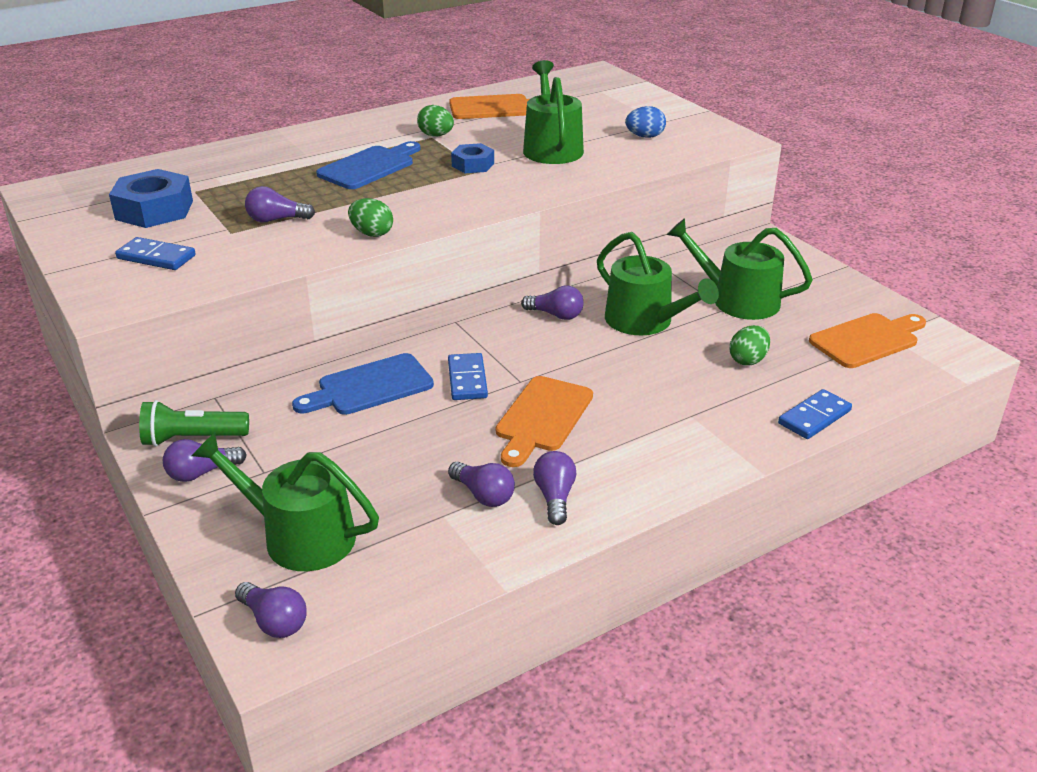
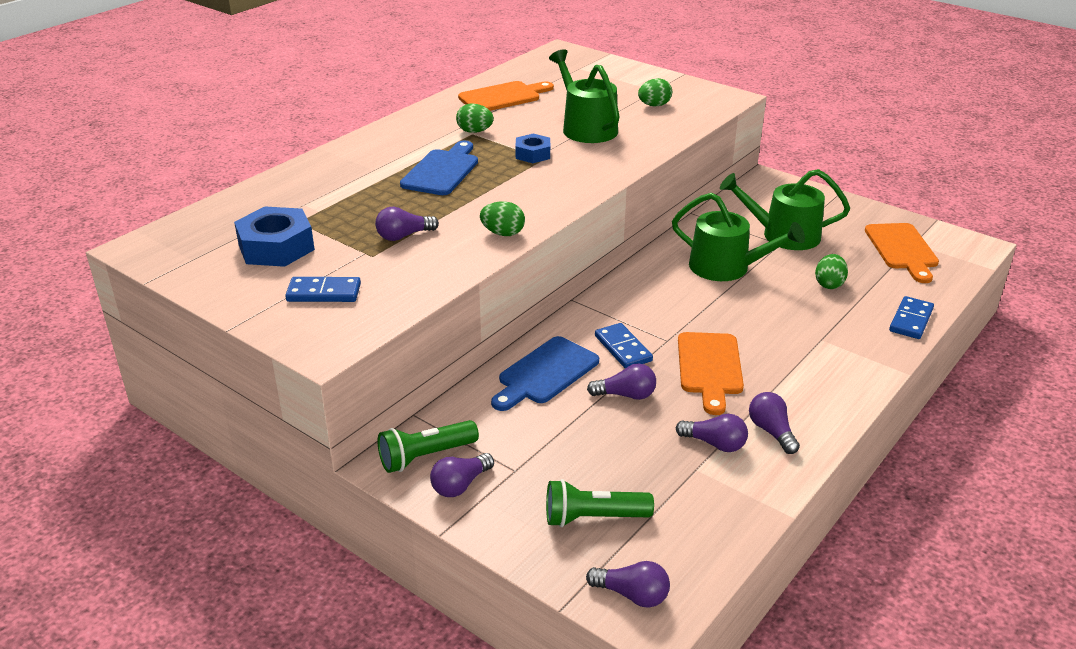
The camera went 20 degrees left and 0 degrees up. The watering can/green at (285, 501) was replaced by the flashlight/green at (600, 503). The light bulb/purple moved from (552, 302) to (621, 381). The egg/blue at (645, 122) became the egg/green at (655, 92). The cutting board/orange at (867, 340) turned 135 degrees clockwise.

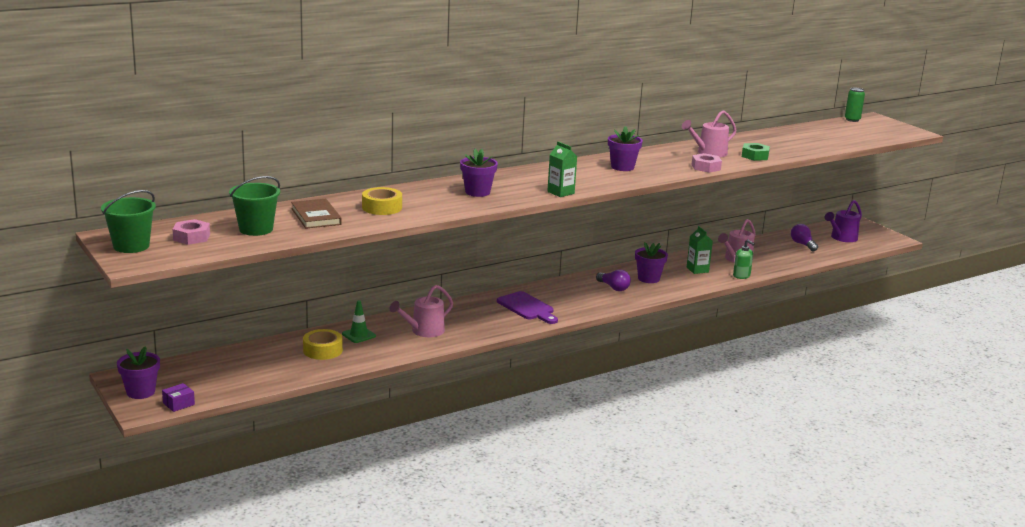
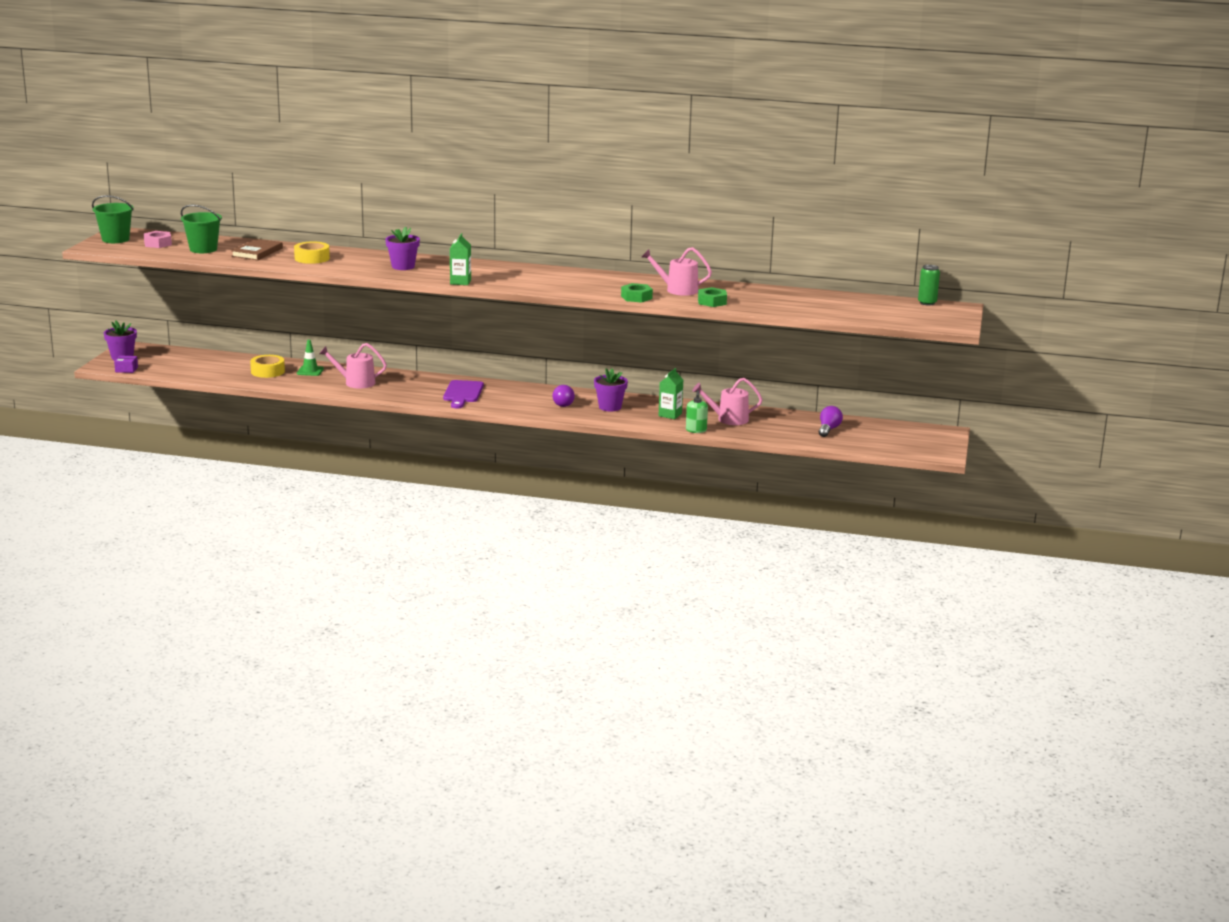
The camera went 45 degrees right and 0 degrees up. The flower pot/purple at (625, 148) disappeared. The nut/pink at (706, 163) became the nut/green at (637, 293). The watering can/purple at (843, 221) disappeared.

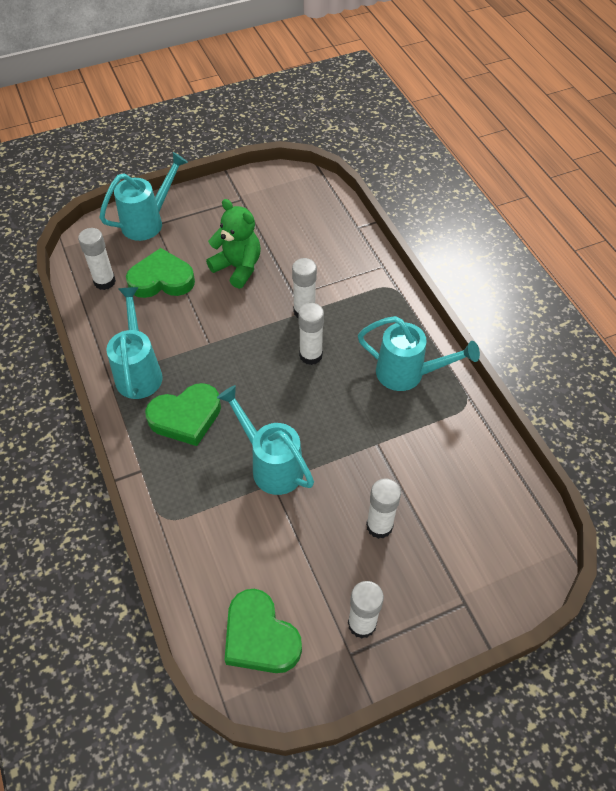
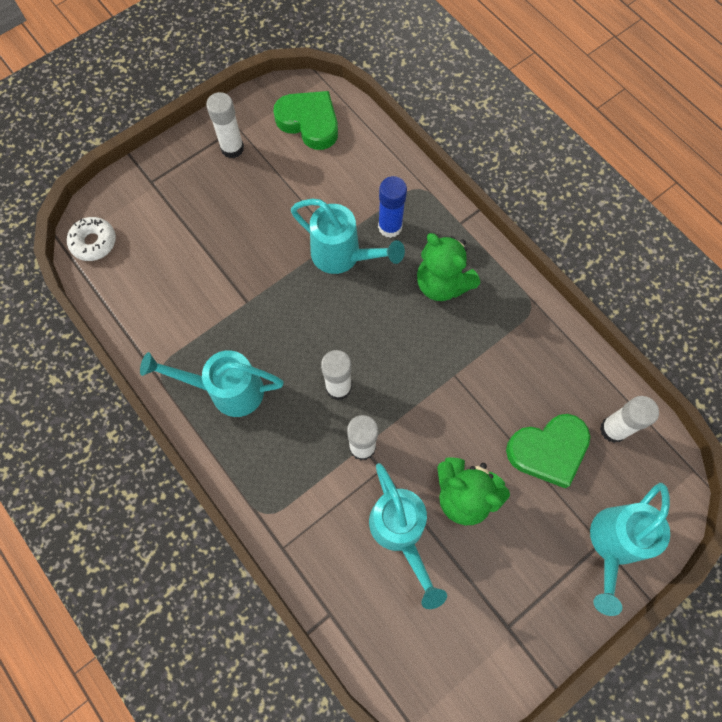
The camera went 165 degrees right and 15 degrees up. The watering can/turquoise moved from (134, 343) to (408, 536). The heart/green at (183, 414) was replaced by the teddy bear/green at (448, 267). The glue stick/white at (383, 509) disappeared. The donut/white at (91, 239) appeared. The glue stick/blue at (392, 207) appeared.

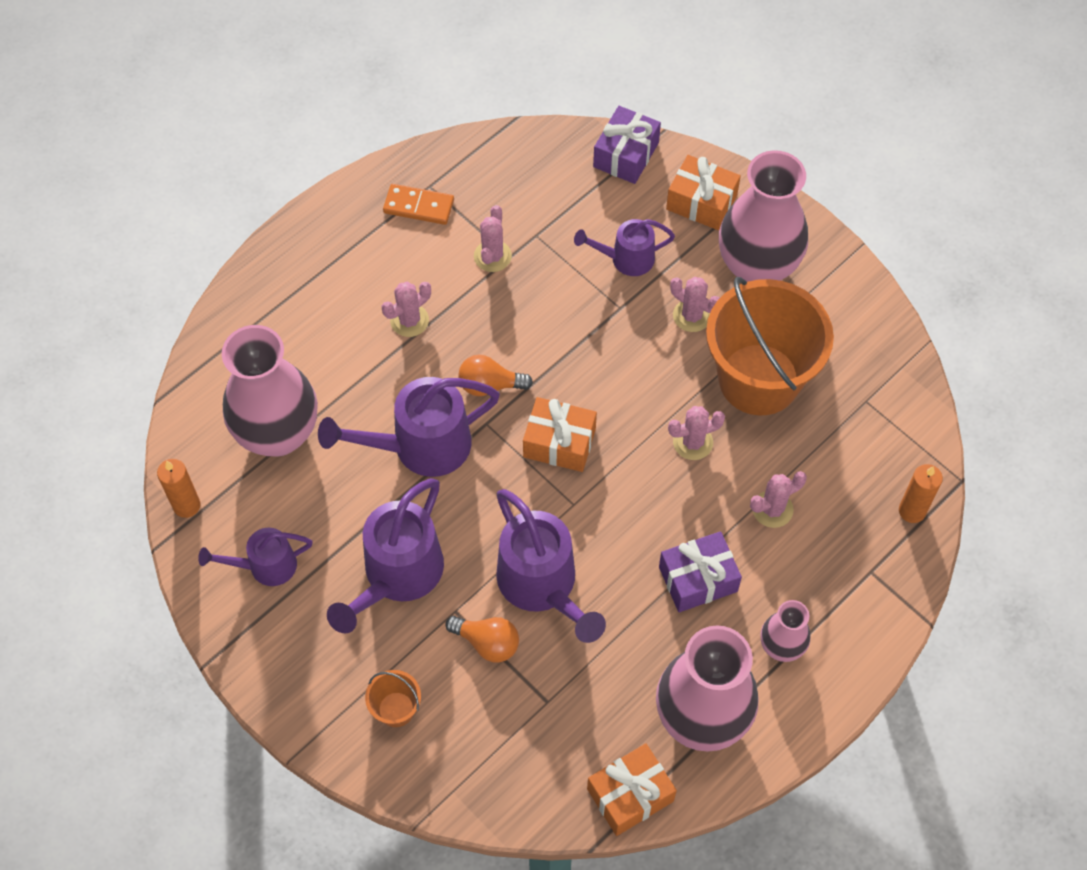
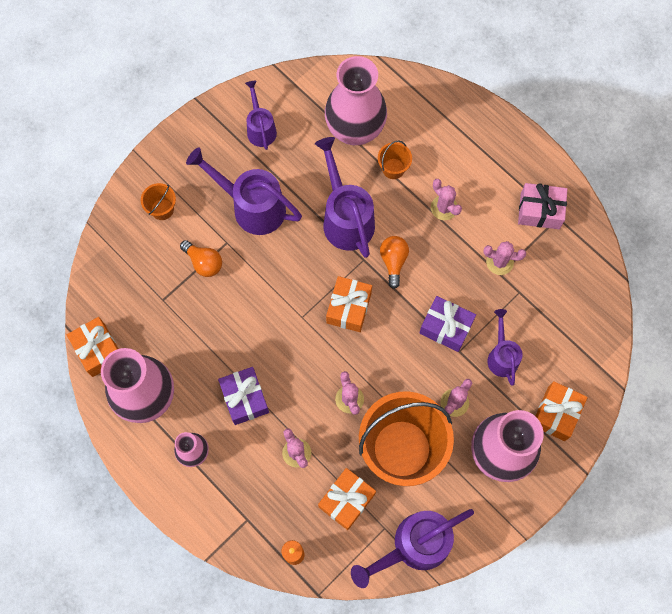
The camera went 90 degrees right and 10 degrees up. The candle/orange at (178, 488) disappeared. The domino/orange at (418, 204) was replaced by the gift/pink at (542, 206). The light bulb/orange at (482, 639) turned 75 degrees counterclockwise. The watering can/purple moved from (551, 566) to (412, 548). The gift/purple moved from (627, 145) to (447, 324). The gift/orange at (347, 499) appeared. The bucket/orange at (395, 159) appeared.

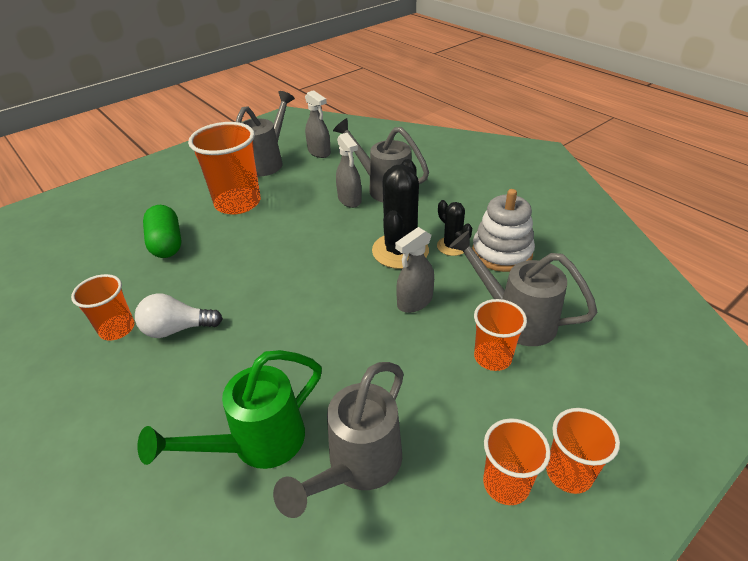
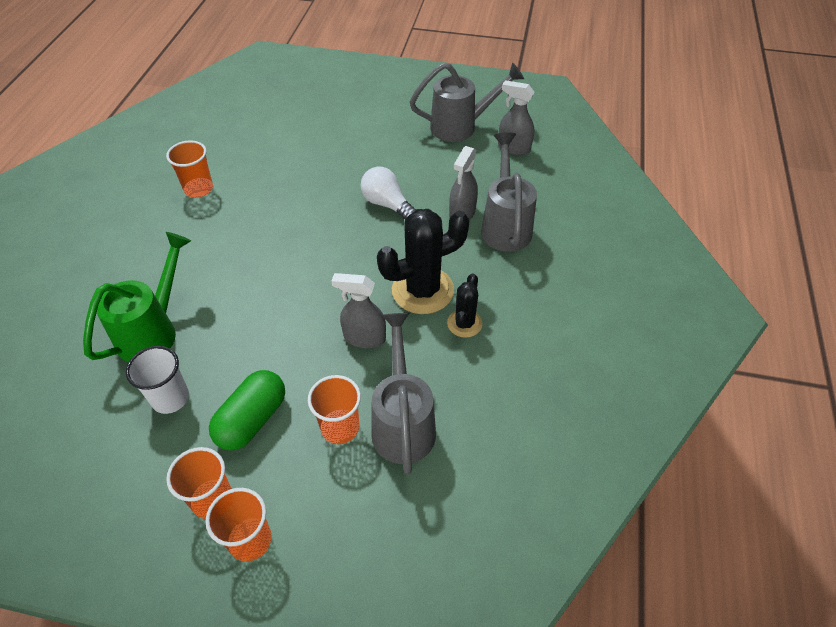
The camera went 50 degrees right and 10 degrees up. The light bulb/white moved from (179, 316) to (388, 192). The watering can/green at (229, 409) turned 105 degrees clockwise. The capsule/green moved from (162, 231) to (247, 410). The cup/orange at (224, 168) disappeared. The watering can/grey at (338, 440) was replaced by the cup/white at (157, 380). The spray bottle/grey at (318, 124) turned 105 degrees clockwise. The stacking toy/white at (503, 230) disappeared.

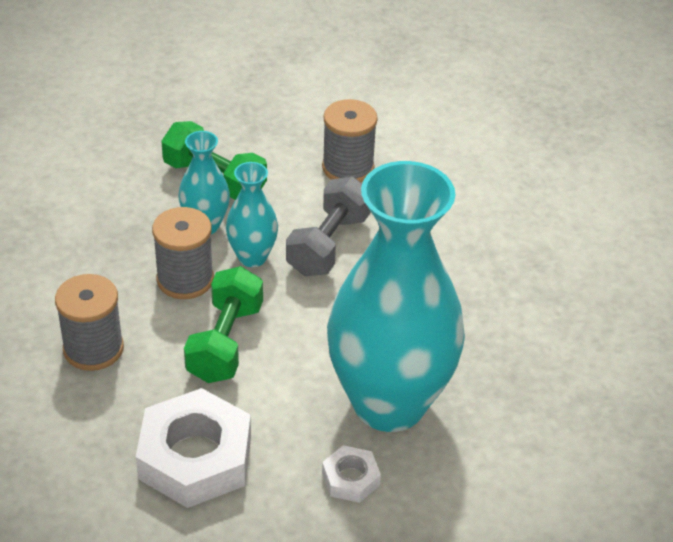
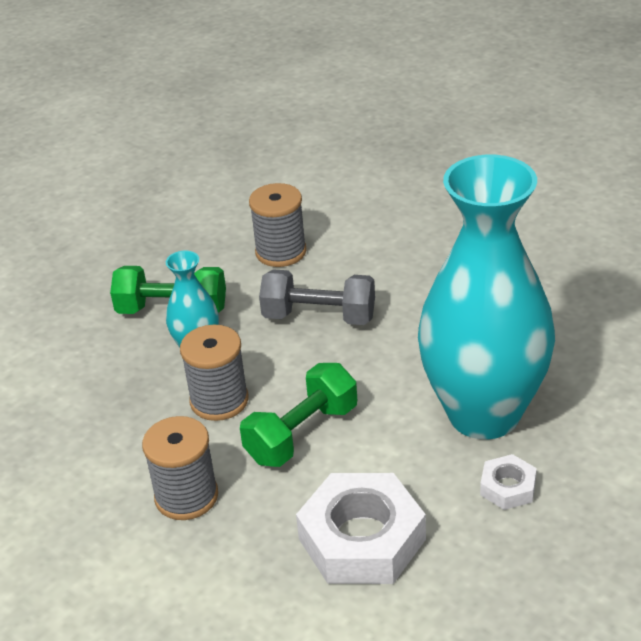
The camera went 25 degrees left and 5 degrees down. The dumbbell/green at (223, 324) turned 60 degrees clockwise. The vase/turquoise at (252, 214) disappeared. The dumbbell/grey at (328, 226) turned 75 degrees counterclockwise.

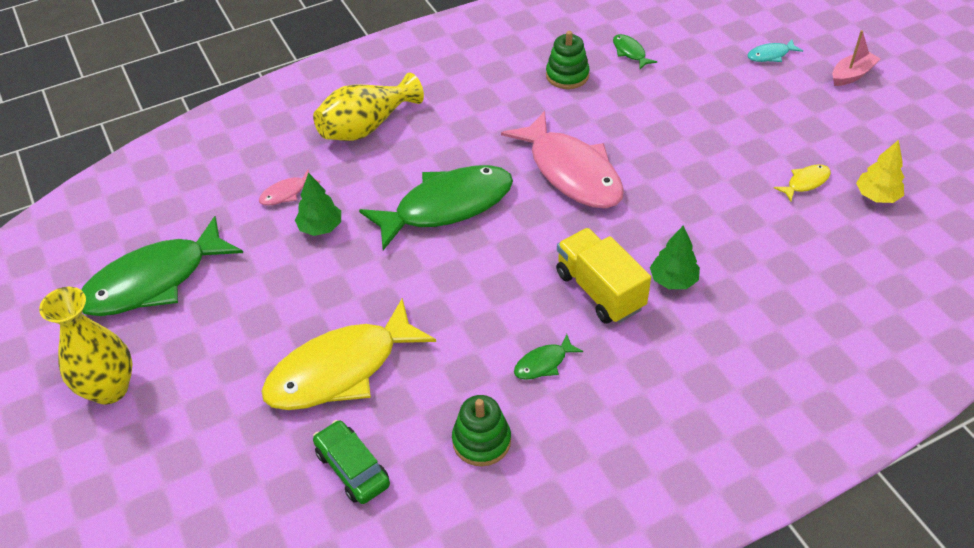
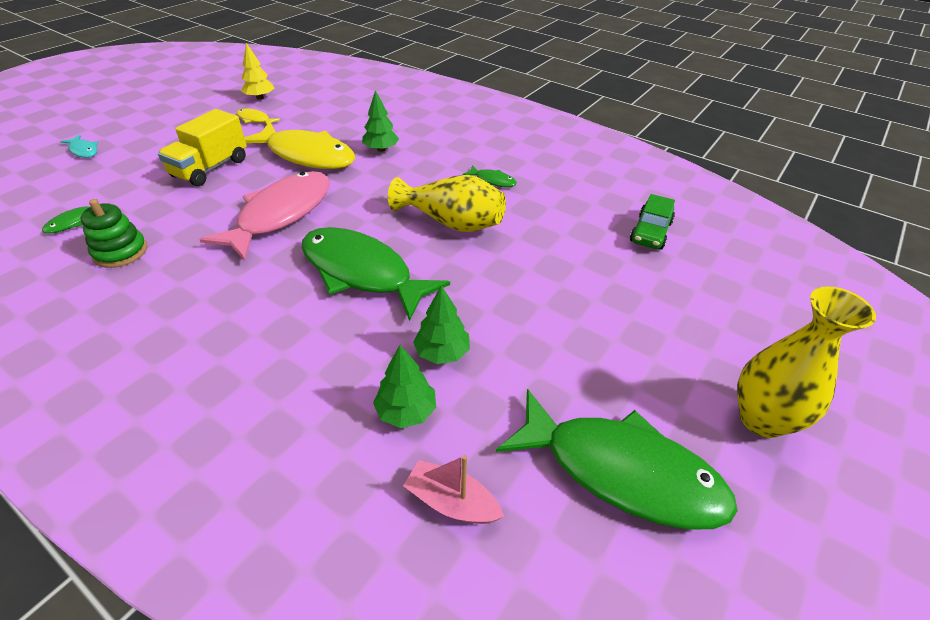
The camera went 120 degrees left and 5 degrees down. The fish/pink at (289, 188) was replaced by the tree/green at (404, 386). The fish/yellow moved from (348, 354) to (299, 145). The vase/yellow moved from (368, 107) to (447, 203). The stacking toy/green at (481, 430) disappeared. The truck/yellow moved from (603, 276) to (202, 147). The boat/pink moved from (856, 58) to (453, 489).

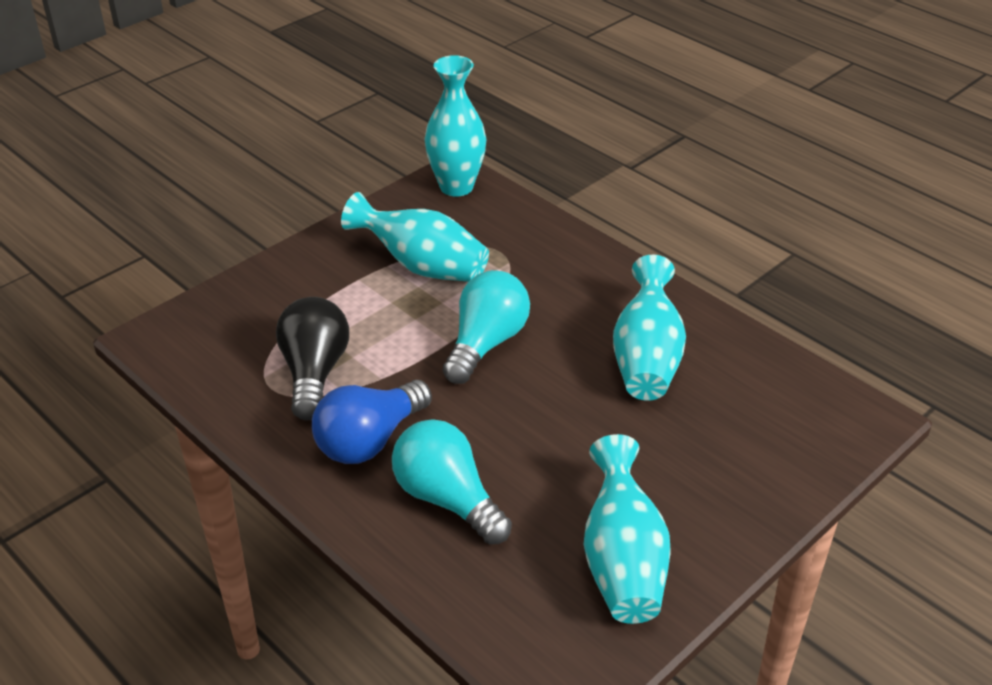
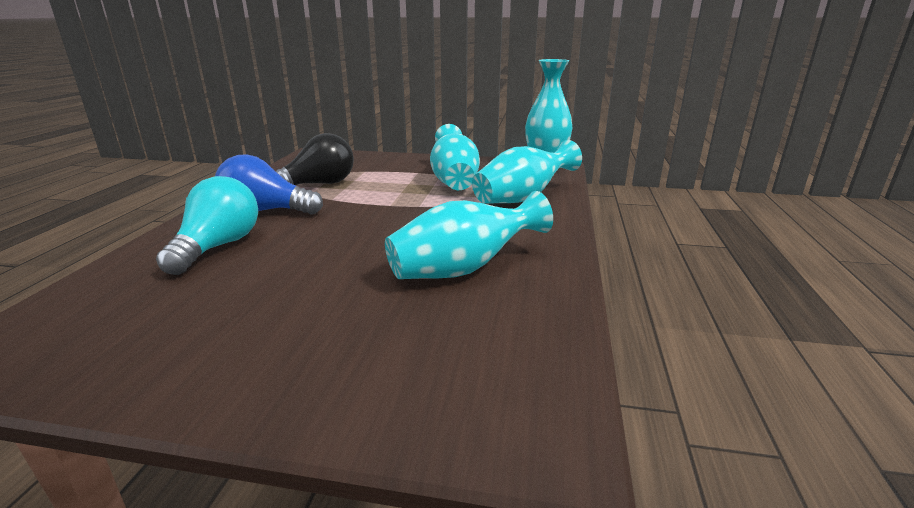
The camera went 55 degrees right and 15 degrees down. The light bulb/turquoise at (486, 327) disappeared. The vase/turquoise moved from (627, 529) to (527, 172).

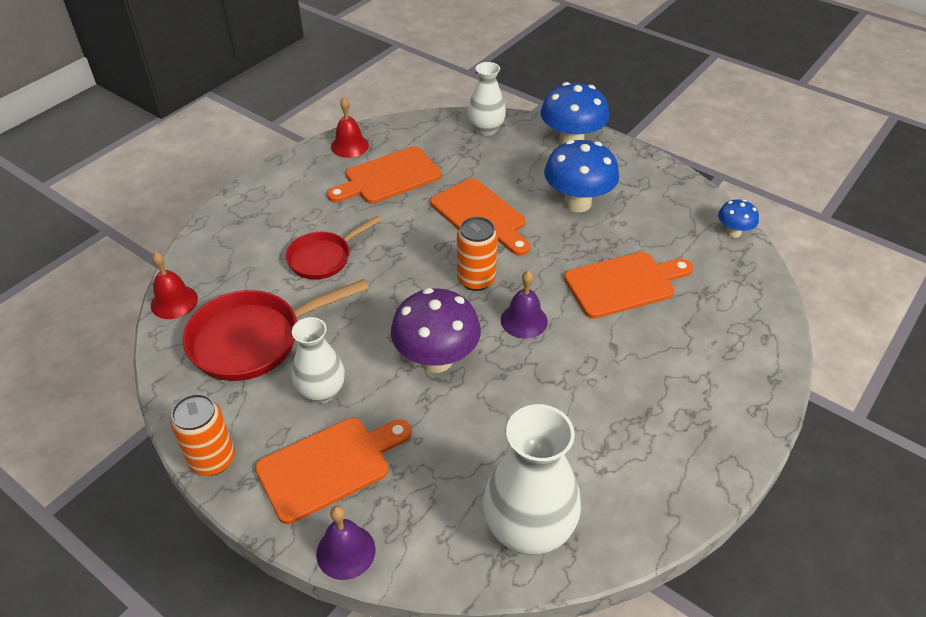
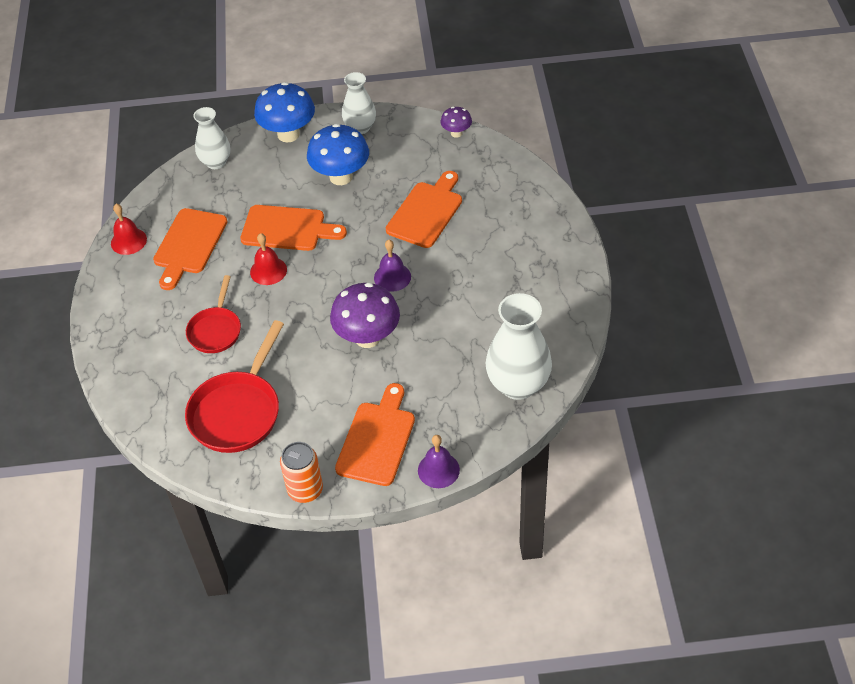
The camera went 40 degrees left and 5 degrees up. The bell/red moved from (174, 285) to (268, 259). The vase/white moved from (318, 360) to (359, 103). The can/orange at (477, 254) disappeared. The mushroom/blue at (738, 218) became the mushroom/purple at (456, 122).

